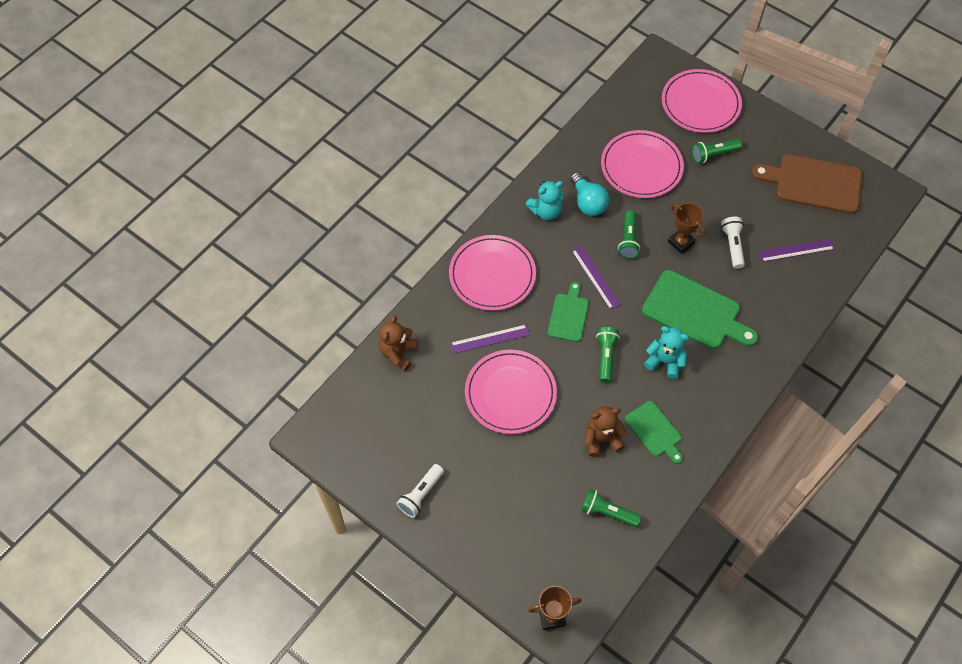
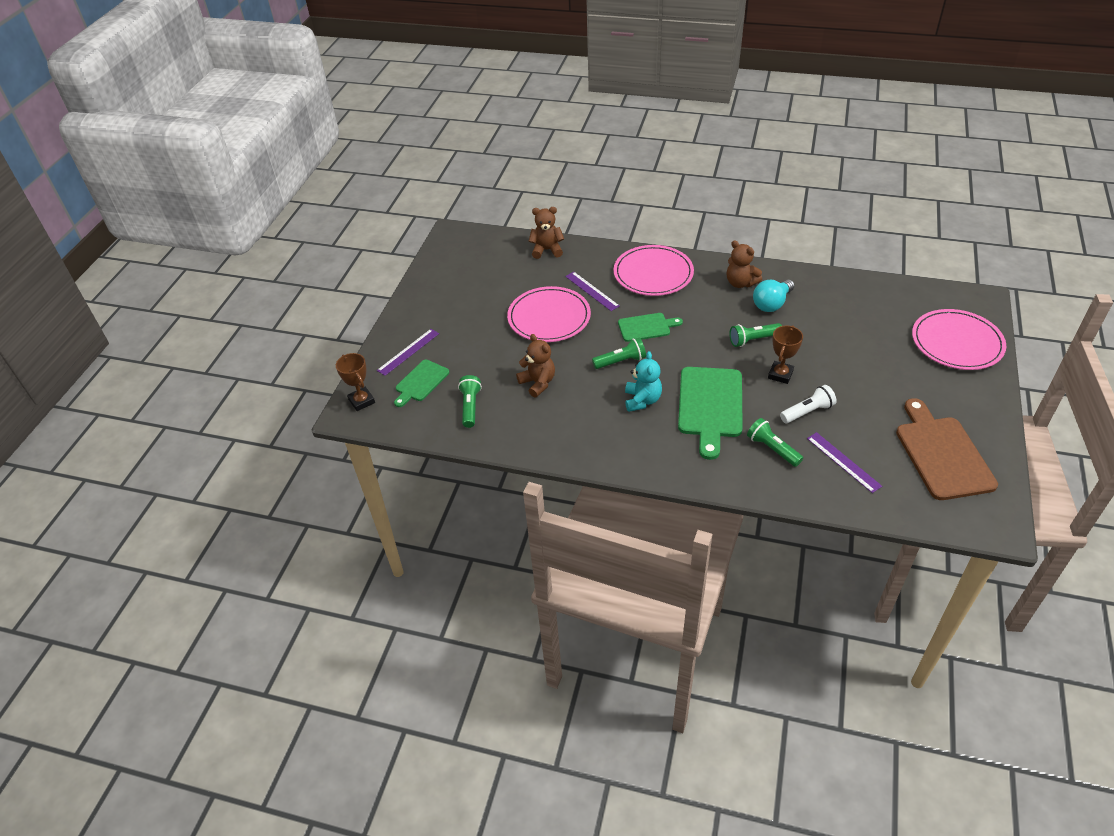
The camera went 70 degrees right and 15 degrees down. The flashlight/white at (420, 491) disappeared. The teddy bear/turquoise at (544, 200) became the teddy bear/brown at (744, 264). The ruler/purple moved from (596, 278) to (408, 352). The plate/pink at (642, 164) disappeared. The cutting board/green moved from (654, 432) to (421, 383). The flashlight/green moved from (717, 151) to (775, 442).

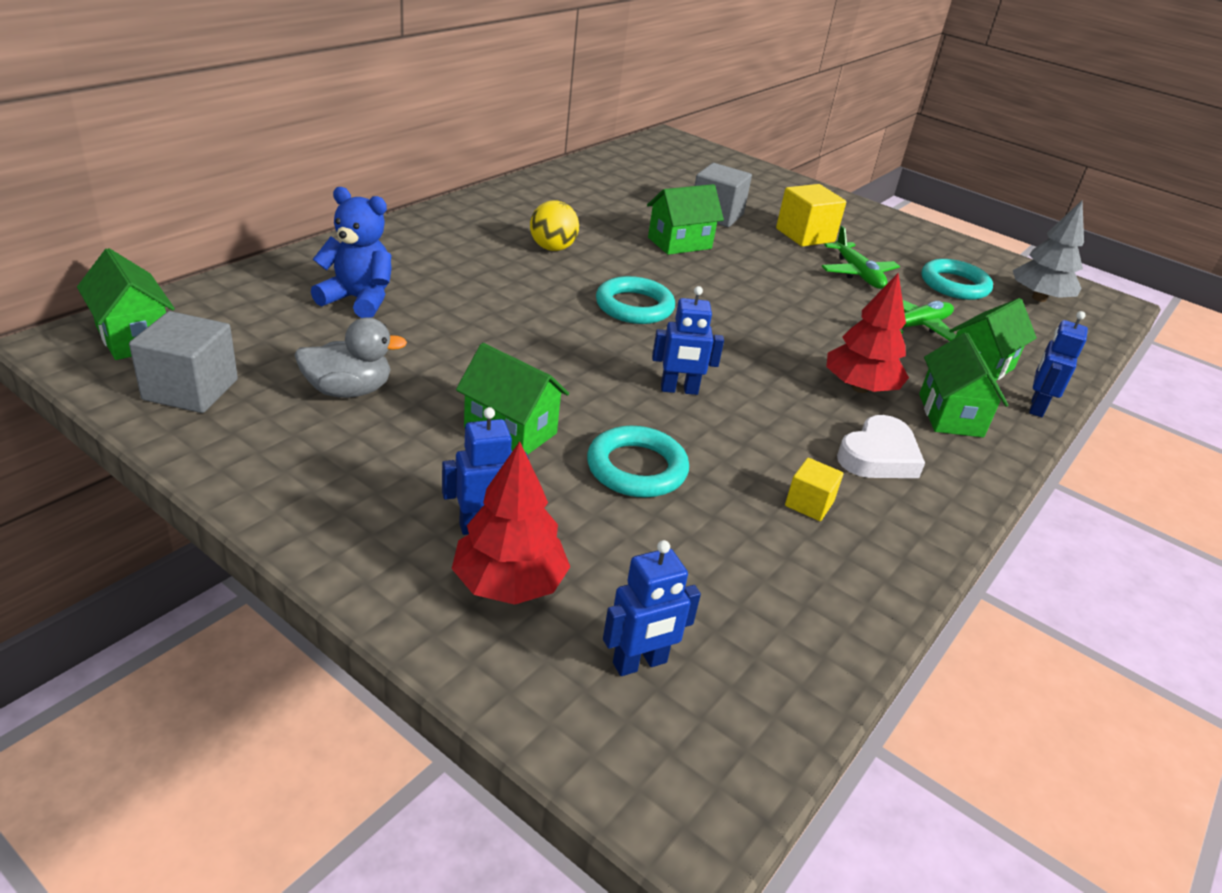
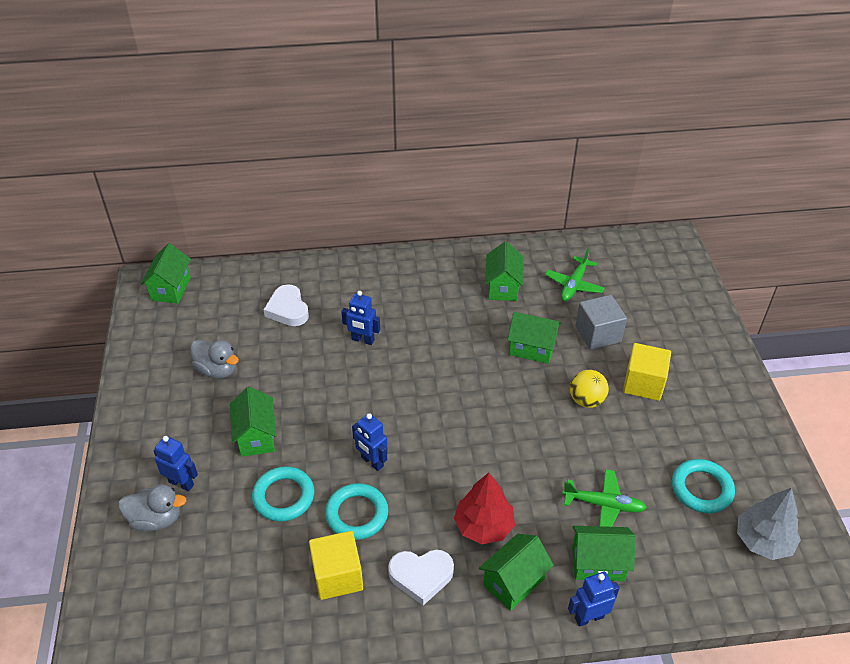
The camera went 50 degrees right and 10 degrees up. The cube/grey at (183, 362) disappeared. The teddy bear/blue at (351, 252) was replaced by the heart/white at (286, 305). The tree/red at (511, 523) was replaced by the duck/grey at (152, 508). The ball/yellow moved from (554, 225) to (589, 389). The ring/turquoise moved from (635, 300) to (356, 511). The robot/blue moved from (652, 608) to (360, 318). The cube/yellow at (814, 489) changed to 1.76 times the size. The plane/green moved from (861, 257) to (575, 275). The house/green at (504, 271) appeared.

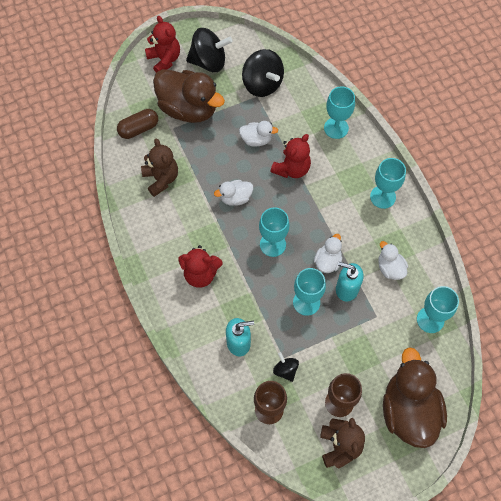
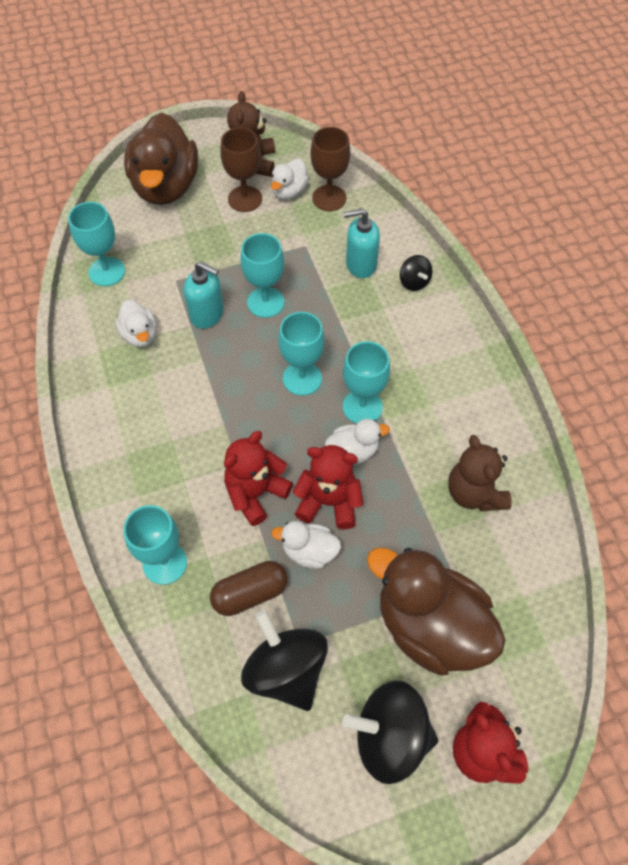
The camera went 175 degrees left and 5 degrees down. The capsule/brown moved from (137, 124) to (249, 588). The teddy bear/red moved from (200, 266) to (328, 487). The spinning top/black moved from (286, 367) to (416, 273). The duck/white moved from (328, 253) to (290, 179). The goblet/turquoise moved from (388, 183) to (366, 382).

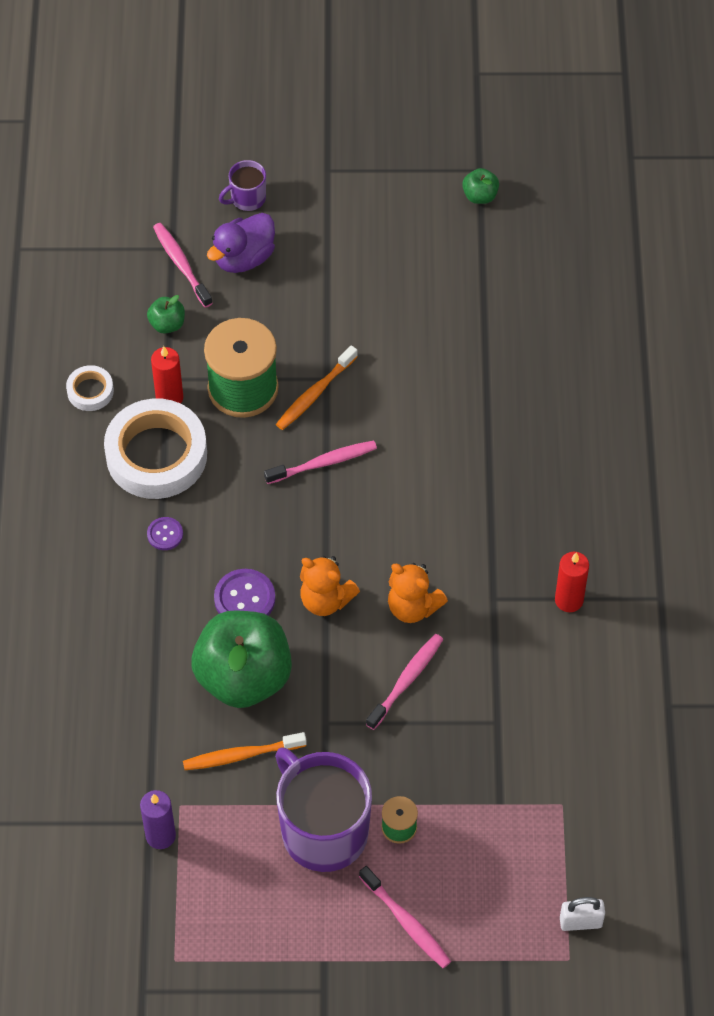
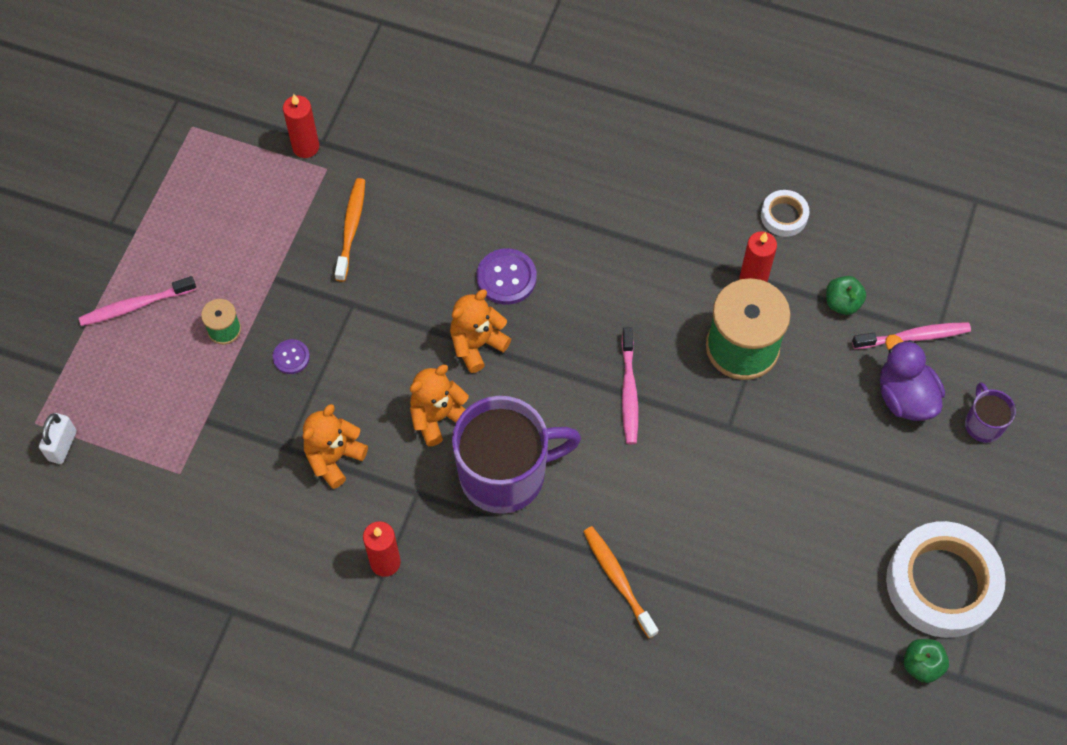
The camera went 110 degrees right and 5 degrees up. The tape/white moved from (155, 448) to (946, 579). The candle/purple at (158, 819) became the candle/red at (301, 126). The button/purple moved from (165, 533) to (291, 356). The apple/green at (241, 659) disappeared. The mug/purple moved from (323, 809) to (516, 455). The toothbrush/orange moved from (317, 387) to (620, 582). The toothbrush/pink at (404, 682) disappeared. The teddy bear/orange at (335, 446) appeared.

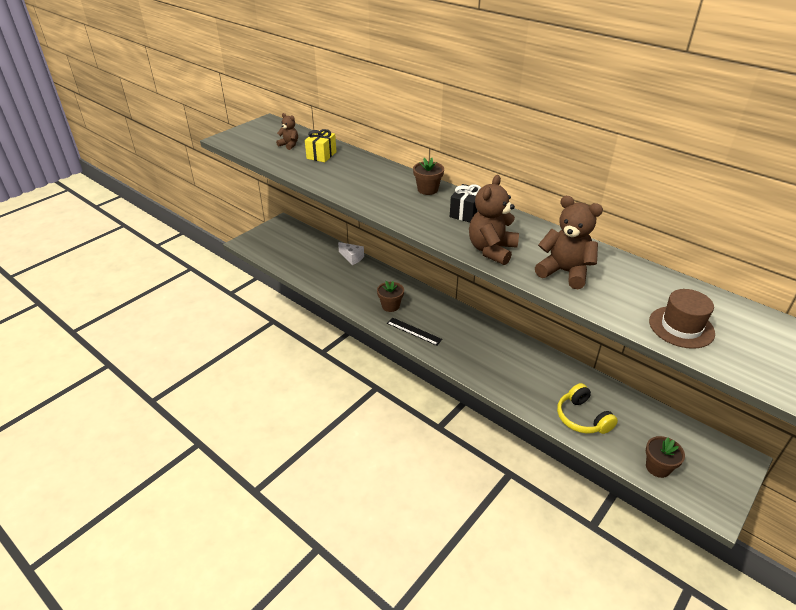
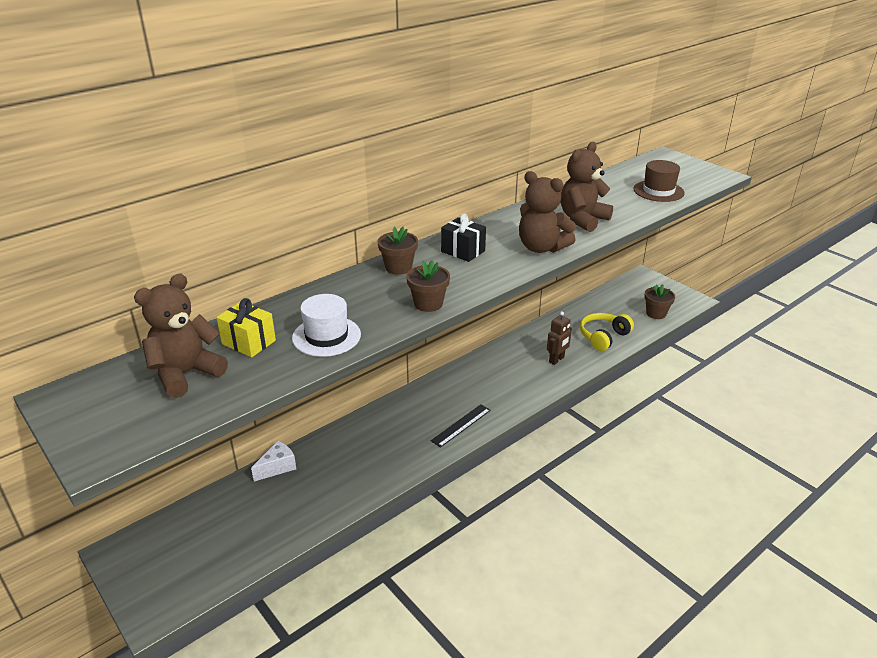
The camera went 80 degrees left and 5 degrees down. The teddy bear/brown at (287, 131) changed to 1.86 times the size. The flower pot/brown moved from (390, 296) to (428, 286). The headphones/yellow at (587, 408) turned 150 degrees clockwise. The hat/white at (326, 325) appeared. The robot/brown at (559, 338) appeared.

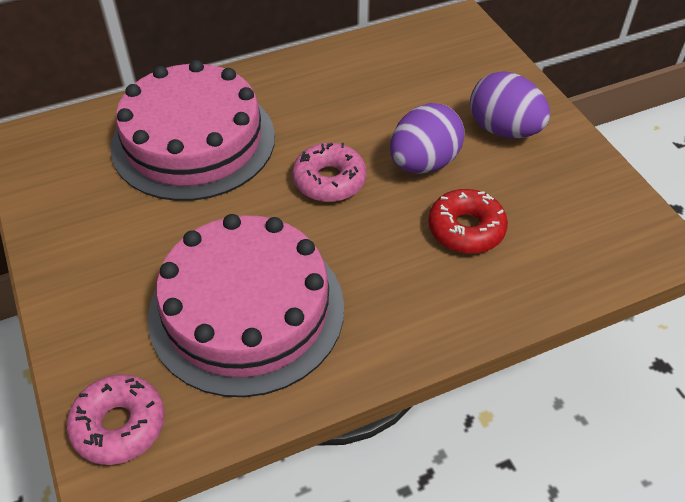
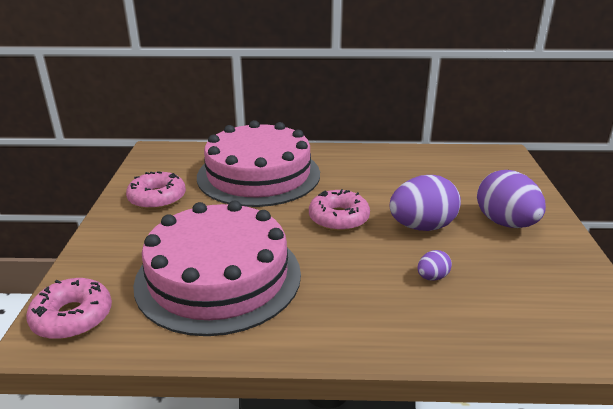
The camera went 25 degrees right and 20 degrees down. The donut/red at (468, 221) was replaced by the egg/purple at (434, 265). The donut/pink at (156, 190) appeared.

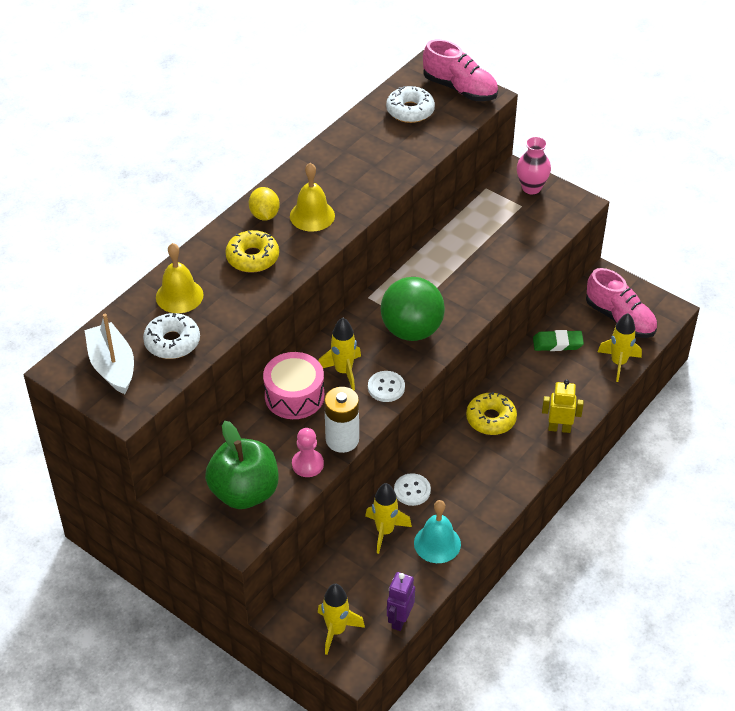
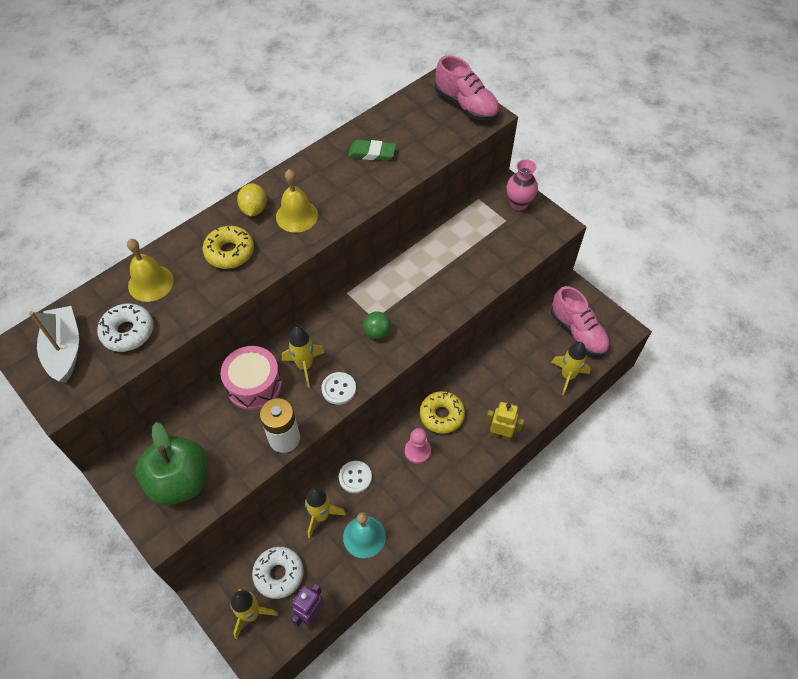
The camera went 10 degrees right and 10 degrees up. The pawn/pink moved from (308, 452) to (418, 446). The ball/green at (413, 309) changed to 0.47 times the size. The donut/white moved from (410, 104) to (278, 573). The eraser/green moved from (558, 340) to (372, 150).

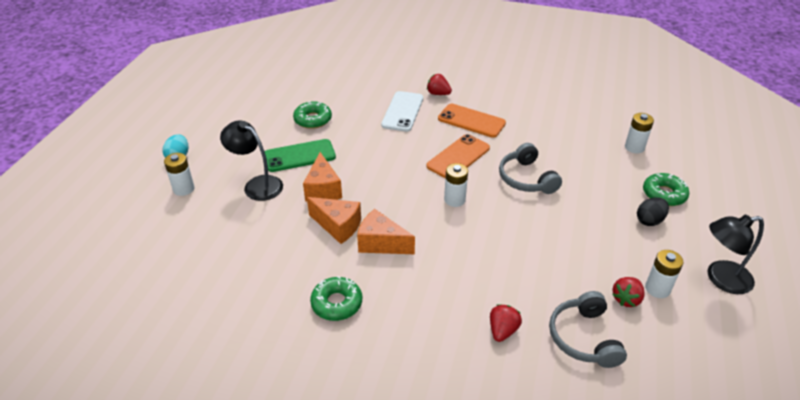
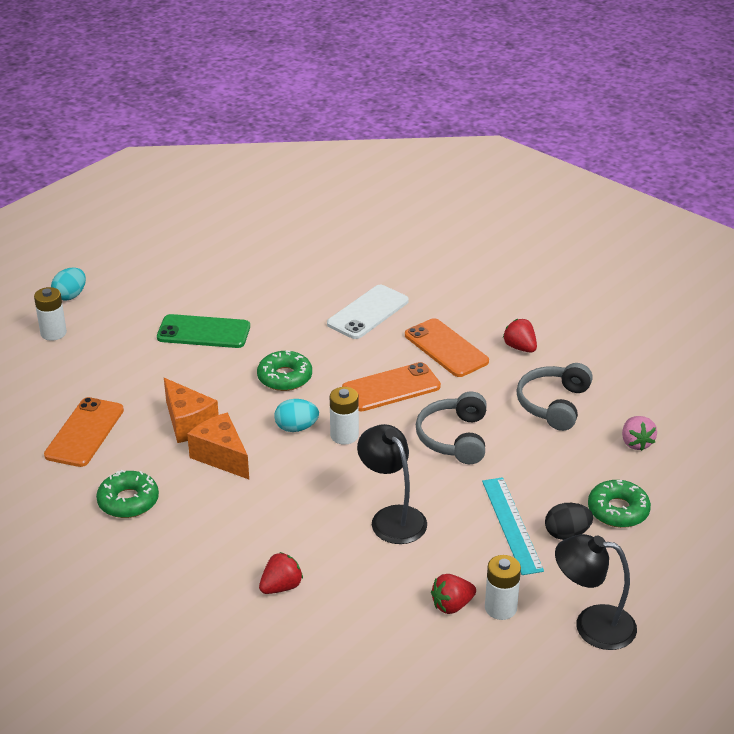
The camera went 25 degrees right and 5 degrees down. The lamp/black moved from (251, 160) to (392, 484). The donut/green moved from (312, 115) to (284, 371). The cheese/orange at (322, 177) disappeared. The strawberry/red moved from (439, 84) to (520, 336). The headphones/grey moved from (588, 329) to (554, 397). The battery/white at (639, 133) was replaced by the strawberry/pink at (639, 433). The phone/orange at (84, 432) appeared. The egg/turquoise at (297, 415) appeared. The ruler/turquoise at (513, 526) appeared.

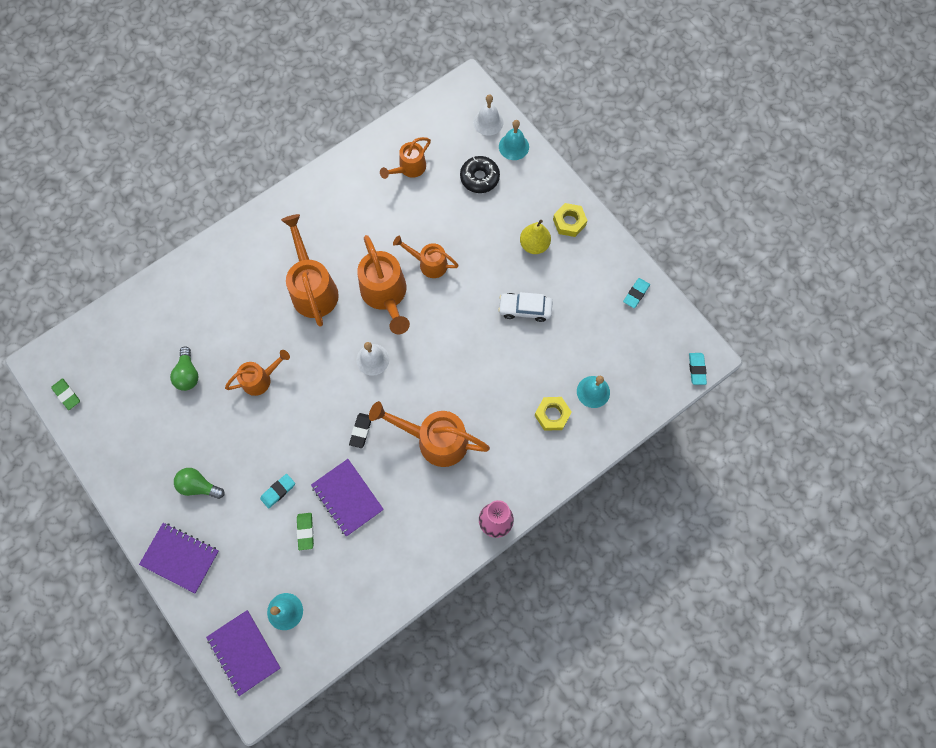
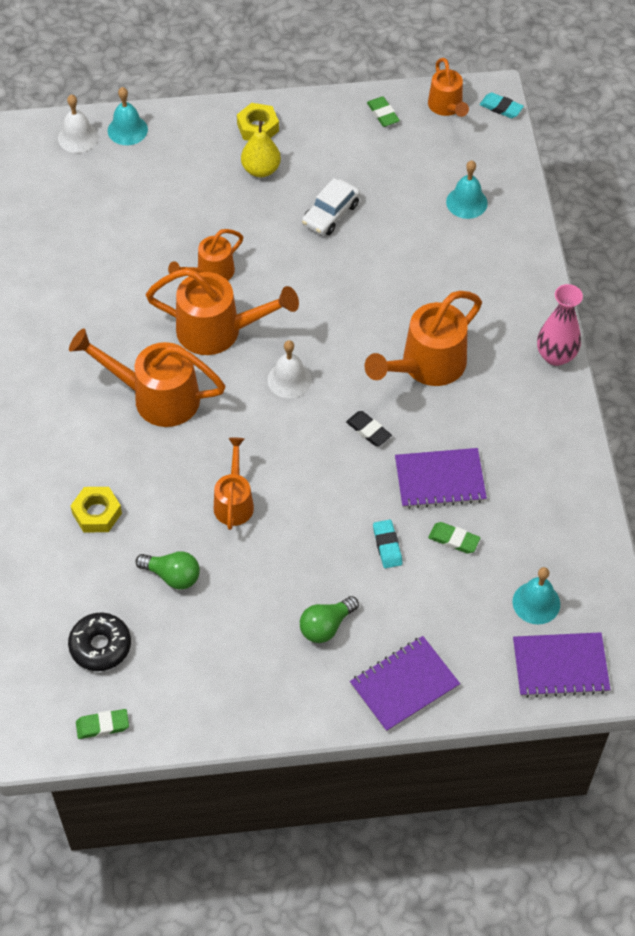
The camera went 60 degrees left and 15 degrees down. The watering can/orange moved from (405, 158) to (448, 87). The donut/black moved from (480, 174) to (99, 642). The nut/yellow moved from (553, 414) to (96, 510). The eraser/turquoise at (636, 293) became the eraser/green at (383, 111).

